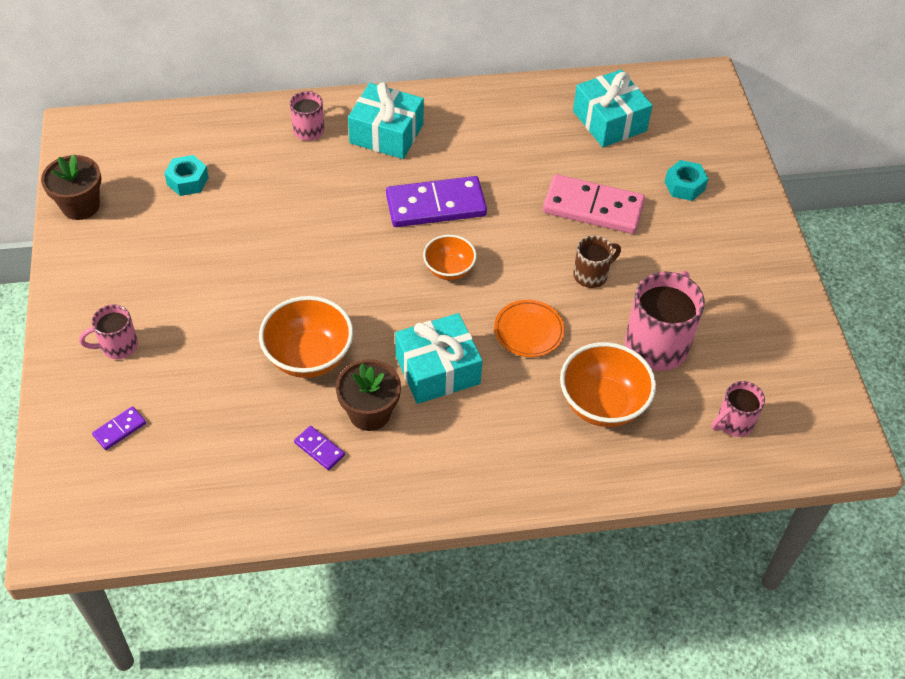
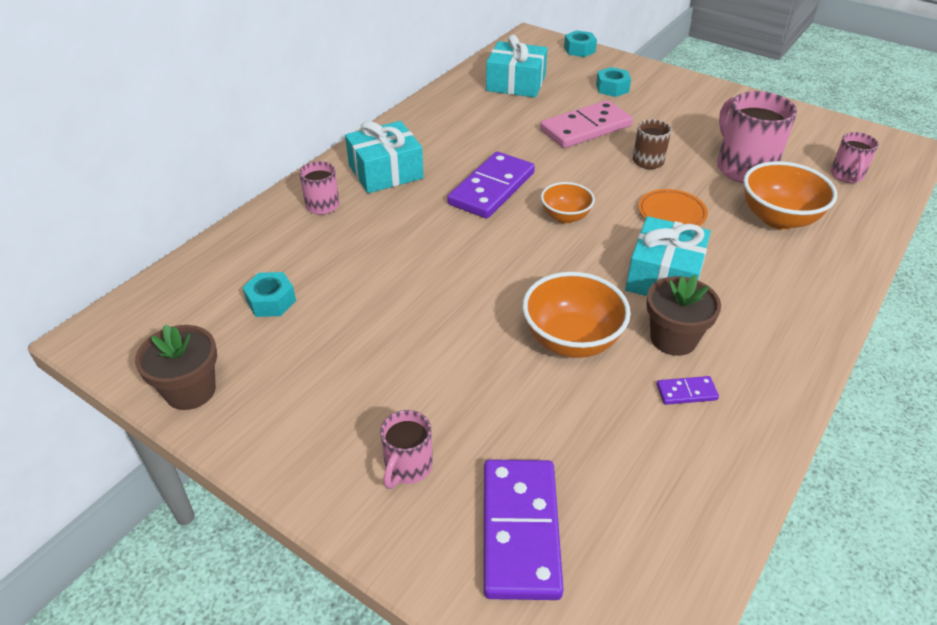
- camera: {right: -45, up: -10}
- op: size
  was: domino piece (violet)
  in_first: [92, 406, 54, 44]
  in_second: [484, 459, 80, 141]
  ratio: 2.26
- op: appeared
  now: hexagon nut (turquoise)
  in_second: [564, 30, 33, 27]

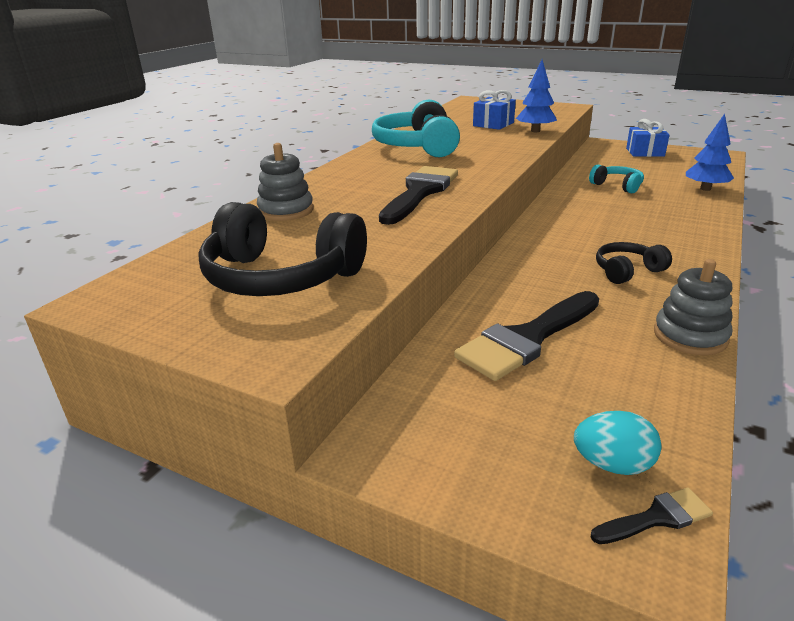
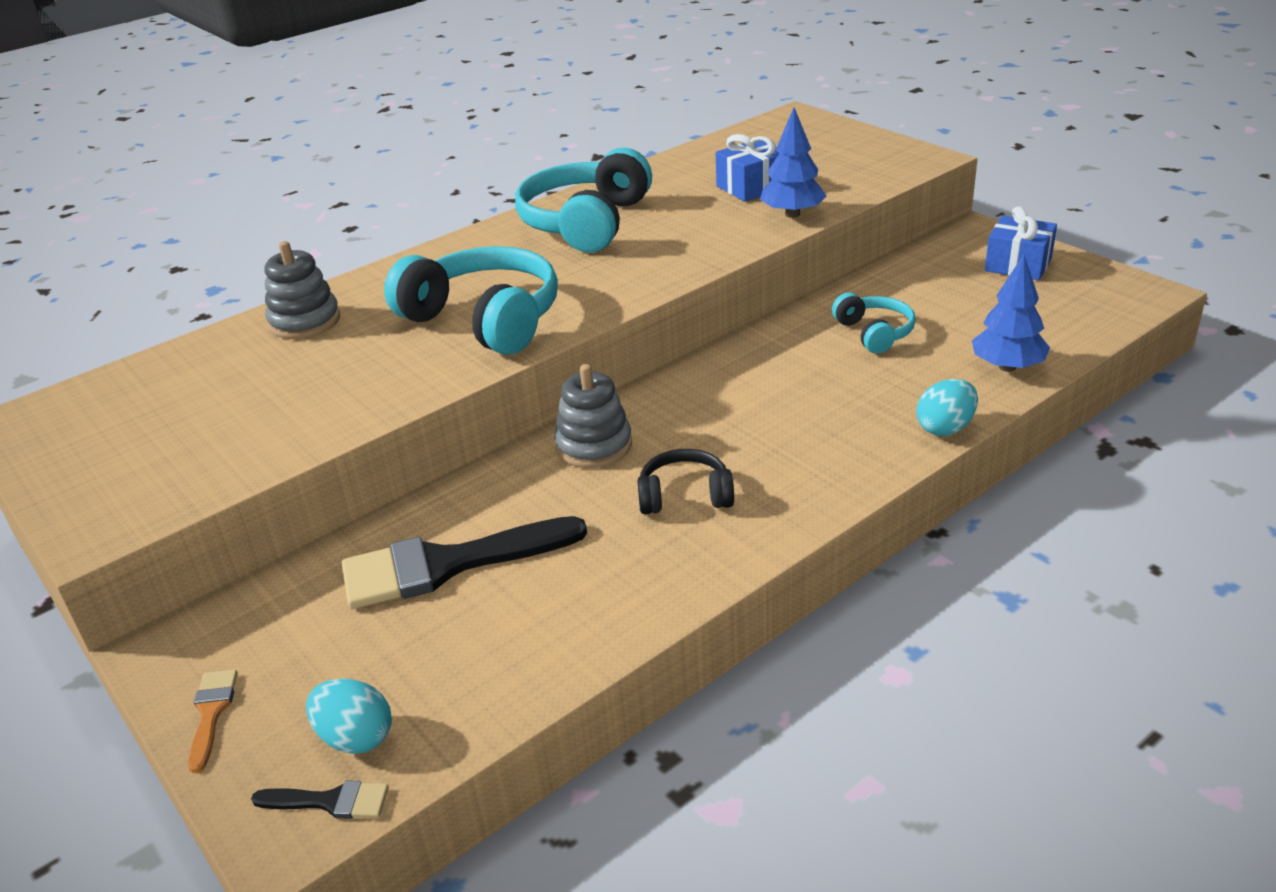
- camera: {right: 25, up: 5}
- op: exchanged
  was: brush (ebony)
  now: over-ear headphones (turquoise)
  in_first: [379, 166, 79, 59]
  in_second: [384, 246, 174, 109]
- op: missing
  was: over-ear headphones (ebony)
  in_first: [198, 202, 169, 94]
- op: relocated
  was: stacking toy (gray)
  in_first: [654, 259, 78, 96]
  in_second: [554, 364, 78, 104]
- op: appeared
  now: egg (turquoise)
  in_second: [917, 379, 61, 57]
- op: appeared
  now: brush (orange)
  in_second: [188, 669, 50, 104]

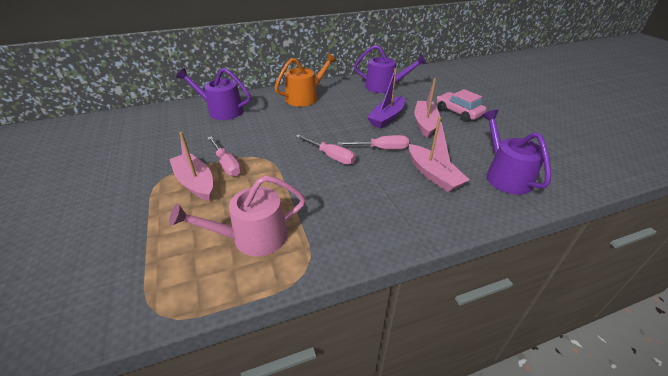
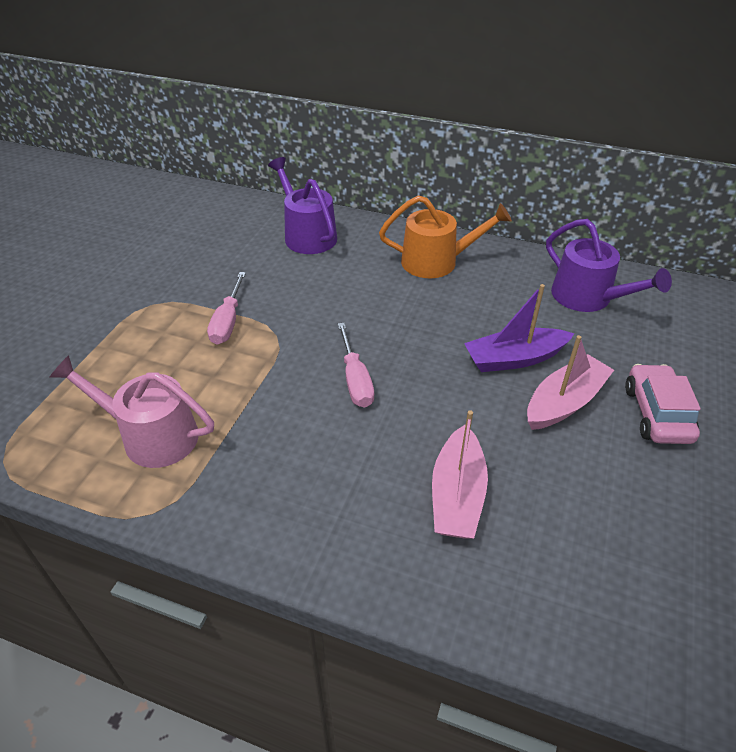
- camera: {right: 40, up: 5}
- op: missing
  was: watering pot (violet)
  in_first: [482, 110, 69, 85]
- op: missing
  was: boat (rosy)
  in_first: [169, 132, 44, 69]
- op: missing
  was: screwdriver (rosy)
  in_first: [338, 135, 71, 14]

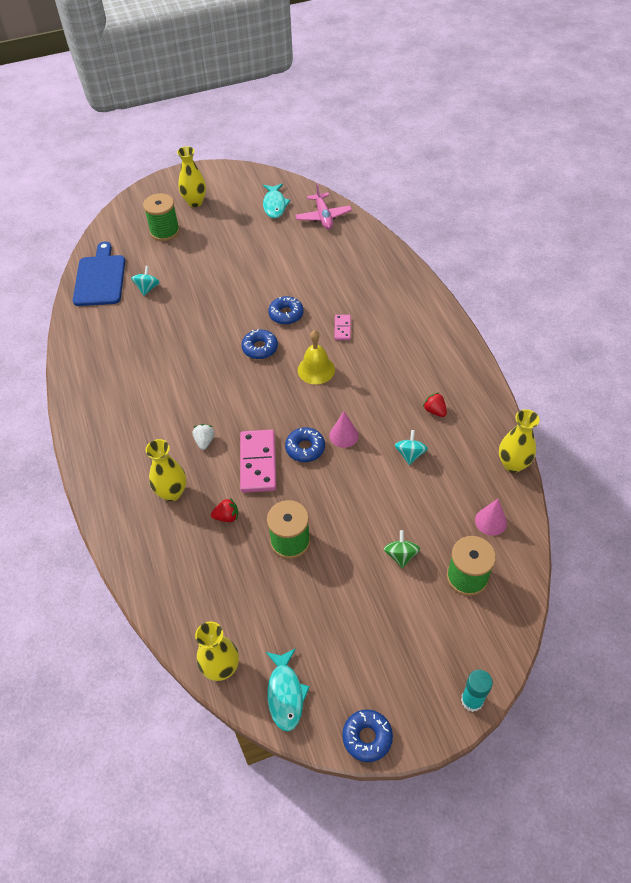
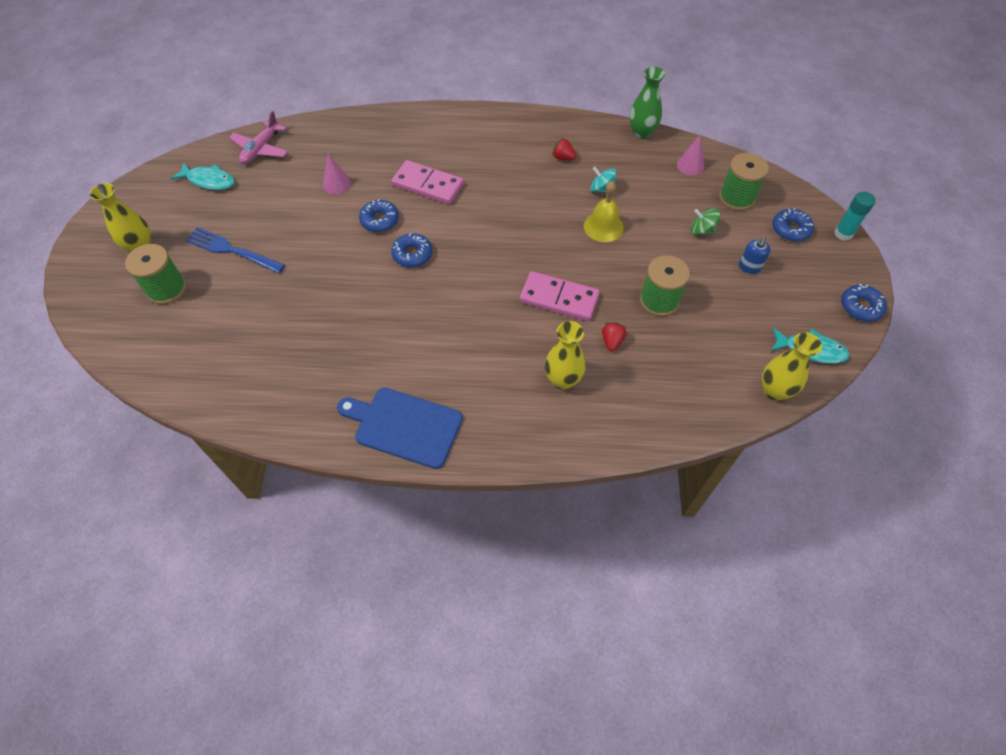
- camera: {right: -70, up: 5}
- op: spun
  was: aeroplane (rosy)
  in_first: [295, 183, 57, 46]
  in_second: [229, 111, 59, 53]
  clockwise: 105
- op: relocated
  was: bread board (blue)
  in_first: [73, 241, 52, 65]
  in_second: [337, 388, 126, 81]
- op: missing
  was: whirligig (turquoise)
  in_first: [131, 266, 29, 30]
- op: size
  was: domino piece (rosy)
  in_first: [334, 315, 17, 25]
  in_second: [391, 160, 73, 44]
  ratio: 1.92
- op: relocated
  was: bell (yellow)
  in_first: [298, 330, 37, 54]
  in_second: [584, 181, 40, 61]
- op: spun
  was: toy strawberry (scarlet)
  in_first: [423, 392, 24, 25]
  in_second: [552, 138, 24, 22]
  clockwise: 45
- op: colour
  was: flower vase (yellow)
  now: flower vase (emerald)
  in_first: [499, 409, 41, 64]
  in_second: [629, 67, 36, 72]
- op: relocated
  was: solid cone (rosy)
  in_first: [329, 411, 30, 37]
  in_second: [323, 154, 28, 40]
- op: missing
  was: toy strawberry (pure white)
  in_first: [193, 424, 21, 26]
- op: relocated
  was: glazed donut (blue)
  in_first: [285, 427, 40, 35]
  in_second: [772, 208, 42, 34]
- op: appeared
  now: table fork (blue)
  in_second: [185, 227, 100, 46]
- op: appeared
  now: soap pump (blue)
  in_second: [739, 237, 32, 37]

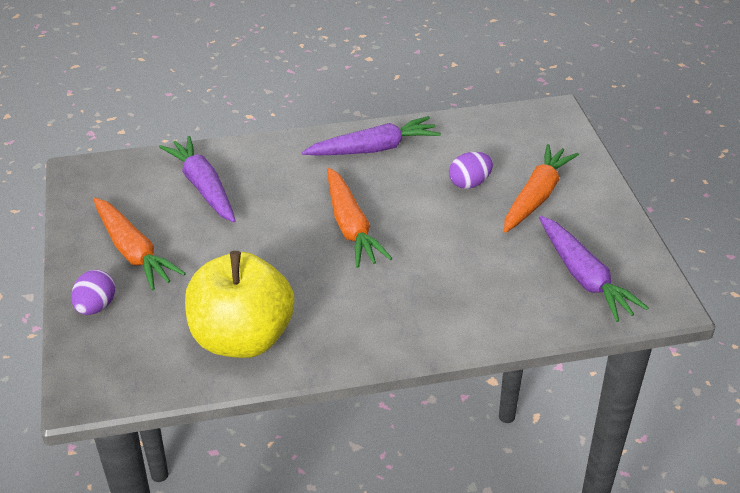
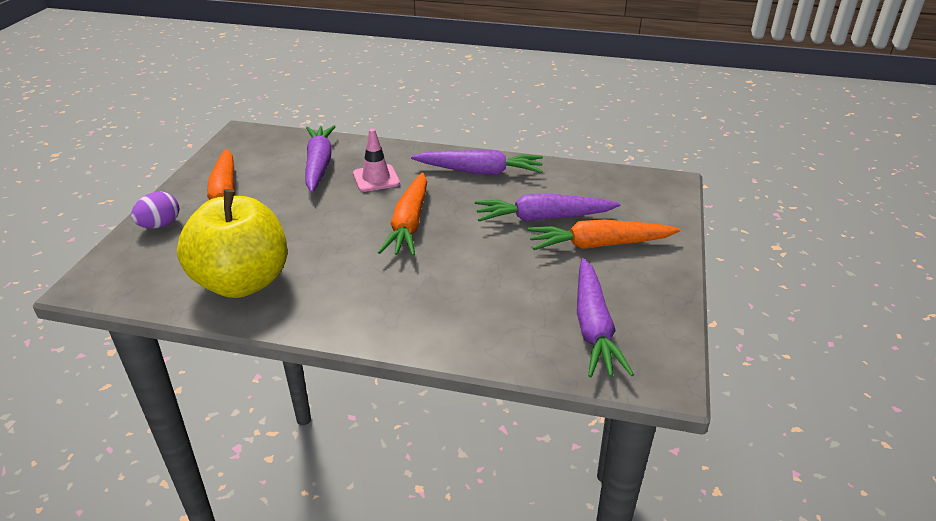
- camera: {right: 25, up: -5}
- op: spun
  was: root vegetable (orange)
  in_first: [504, 144, 75, 89]
  in_second: [527, 219, 153, 31]
  clockwise: -150
- op: exchanged
  was: egg (violet)
  now: root vegetable (violet)
  in_first: [449, 152, 44, 37]
  in_second: [475, 194, 146, 27]
- op: appeared
  now: safety cone (rosy)
  in_second: [353, 129, 47, 63]

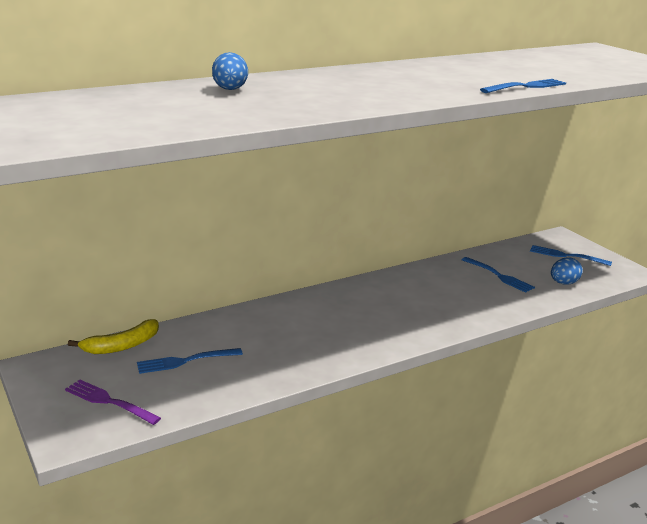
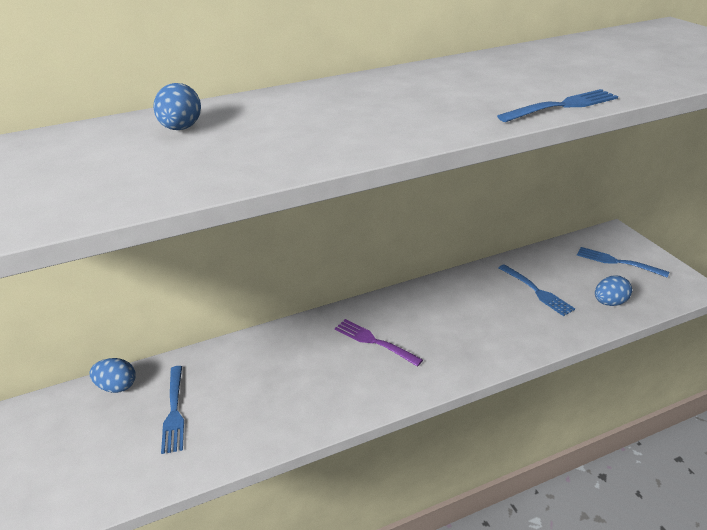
- camera: {right: 10, up: 10}
- op: exchanged
  was: banana (yellow)
  now: egg (blue)
  in_first: [68, 319, 91, 35]
  in_second: [90, 358, 46, 35]
- op: spun
  was: table fork (blue)
  in_first: [137, 348, 106, 26]
  in_second: [161, 366, 23, 88]
  clockwise: -90
- op: relocated
  was: table fork (violet)
  in_first: [65, 380, 96, 45]
  in_second: [335, 319, 88, 48]

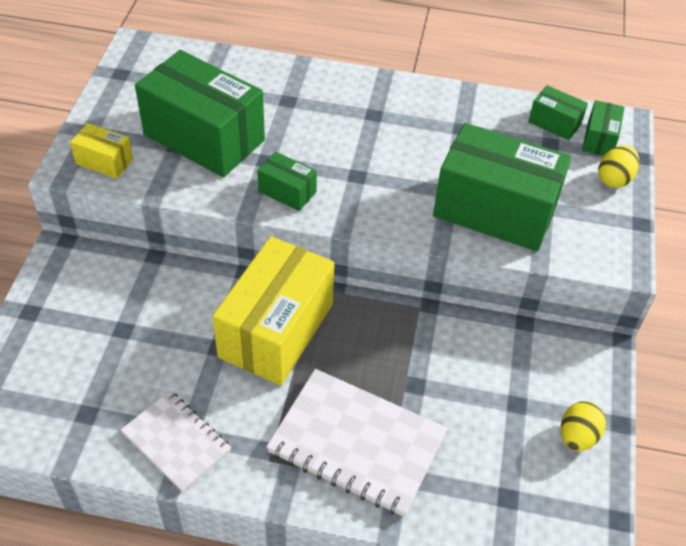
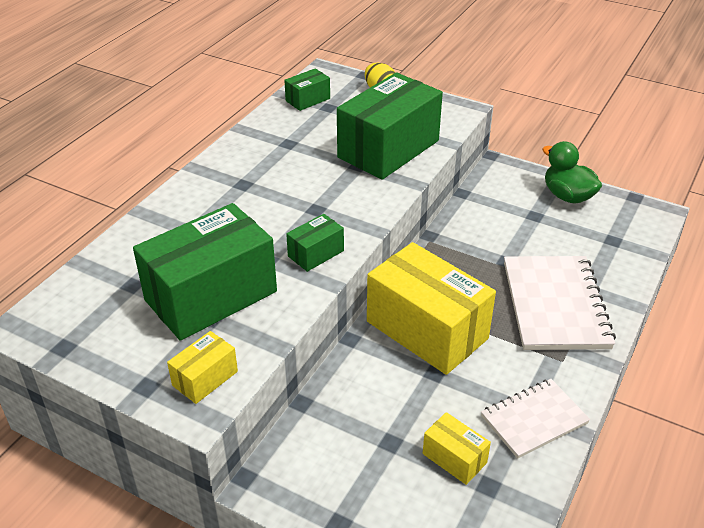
- camera: {right: -70, up: -10}
- op: missing
  was: parcel (emerald)
  in_first: [582, 100, 43, 56]
- op: spun
  was: exercise book (pure white)
  in_first: [266, 369, 182, 148]
  in_second: [504, 256, 112, 94]
  clockwise: -45
- op: exchanged
  was: egg (yellow)
  now: toy duck (emerald)
  in_first: [561, 401, 45, 50]
  in_second: [542, 141, 60, 63]
- op: appeared
  now: parcel (yellow)
  in_second: [423, 412, 68, 73]

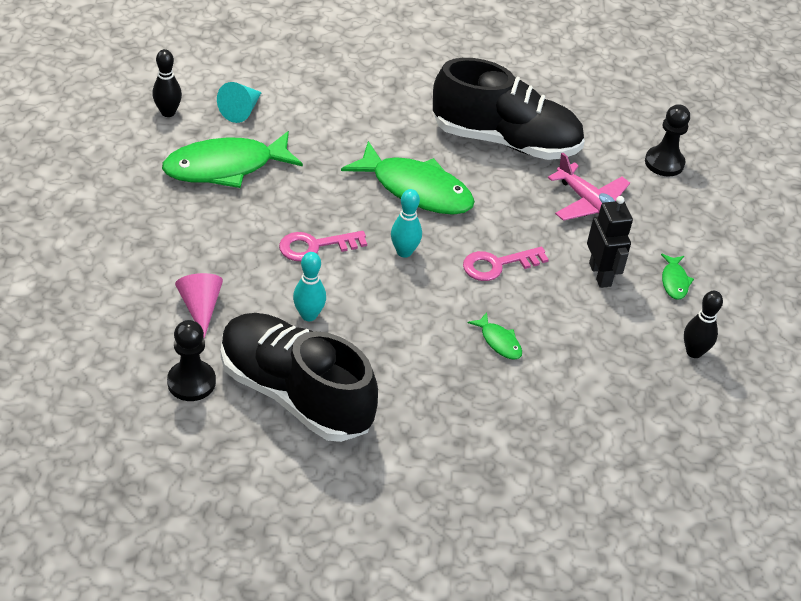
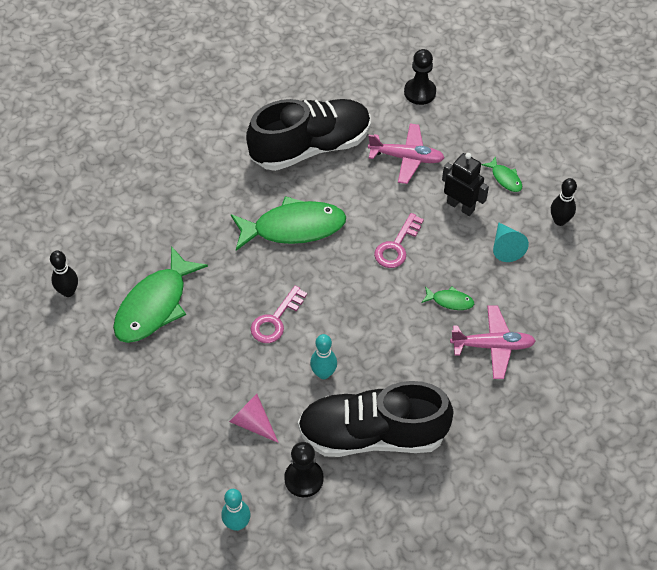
- camera: {right: -35, up: 10}
- op: relocated
  was: solid cone (turquoise)
  in_first: [217, 82, 45, 41]
  in_second: [493, 222, 36, 40]
- op: relocated
  was: bowling pin (turquoise)
  in_first: [391, 189, 31, 69]
  in_second: [221, 489, 30, 42]
- op: appeared
  now: aeroplane (rosy)
  in_second: [450, 306, 86, 73]

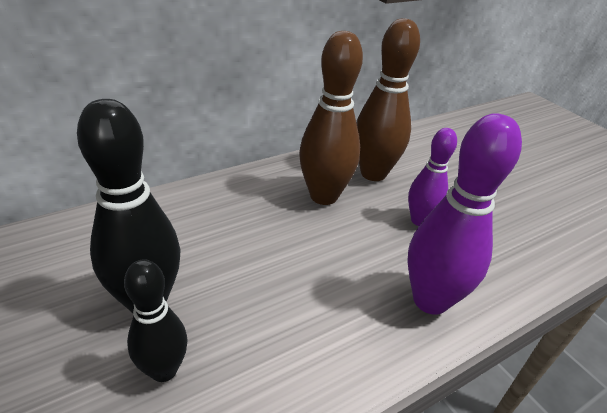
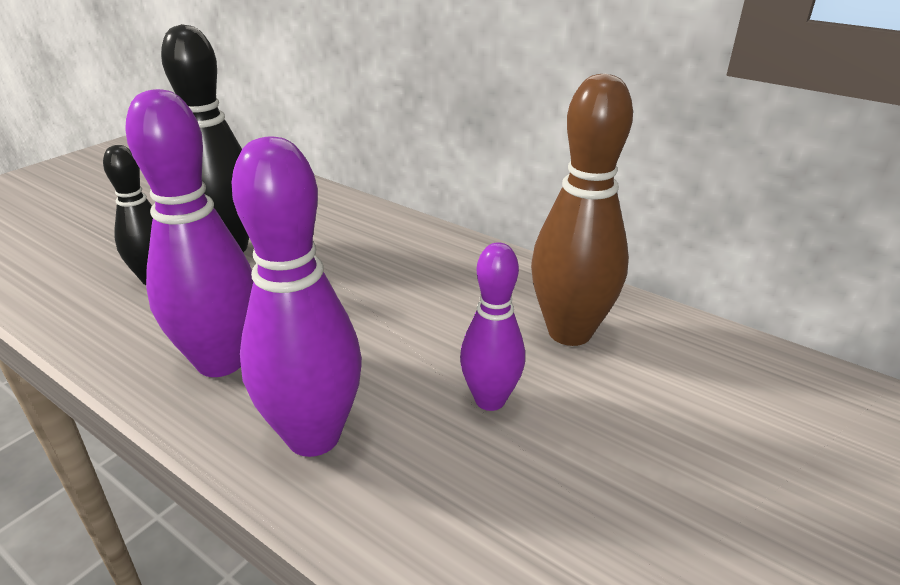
- camera: {right: 70, up: -5}
- op: missing
  was: bowling pin (brown)
  in_first: [299, 31, 64, 174]
- op: appeared
  now: bowling pin (violet)
  in_second: [125, 89, 128, 288]

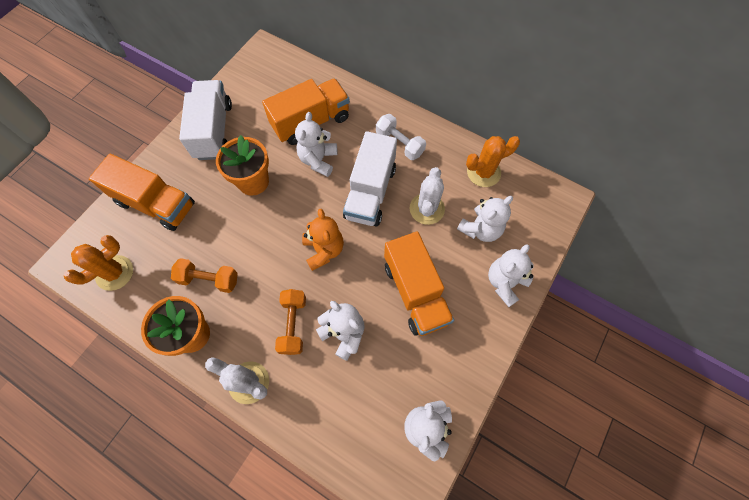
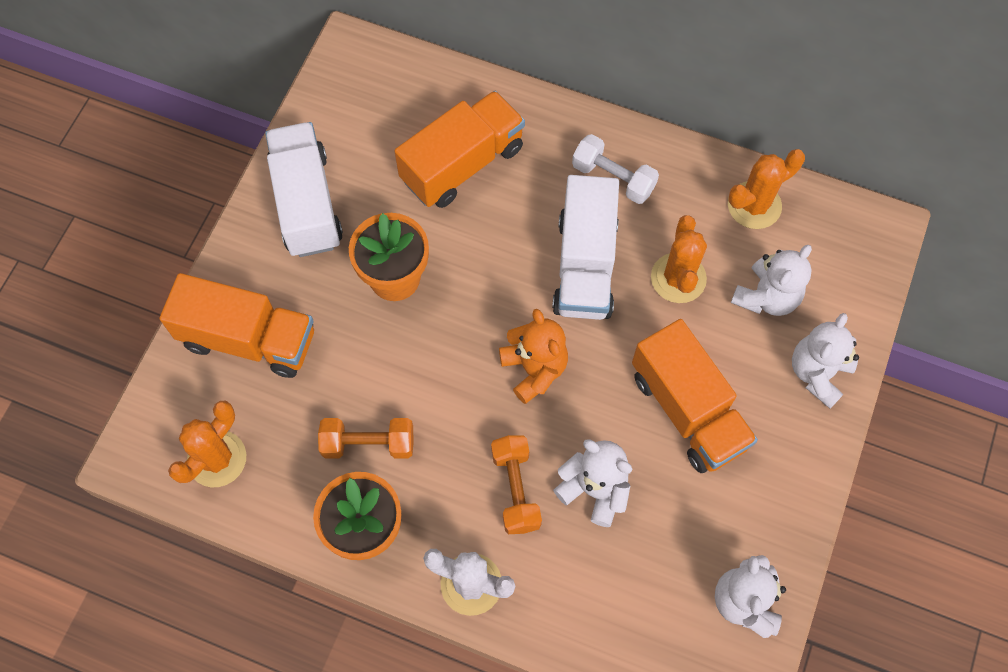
- camera: {right: -10, up: 0}
- op: missing
  was: teddy bear (pure white)
  in_first: [295, 112, 42, 65]
- op: colour
  was: cactus (pure white)
  now: cactus (orange)
  in_first: [410, 167, 35, 58]
  in_second: [651, 215, 56, 88]

